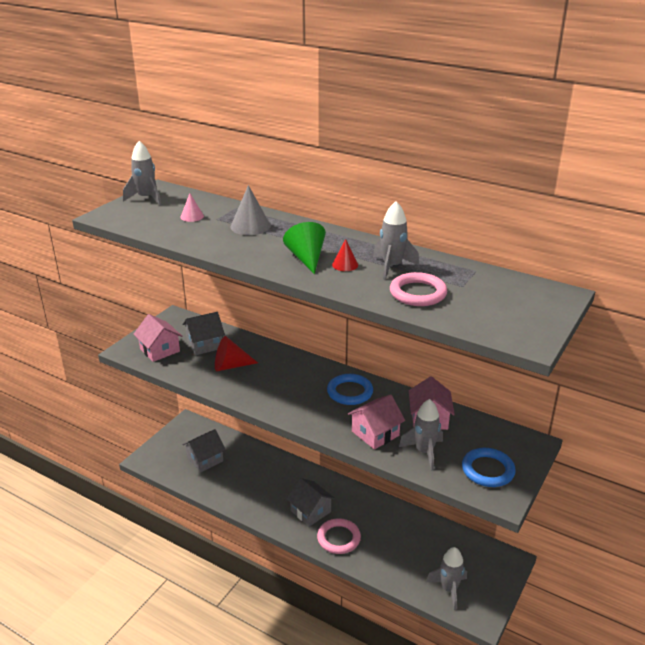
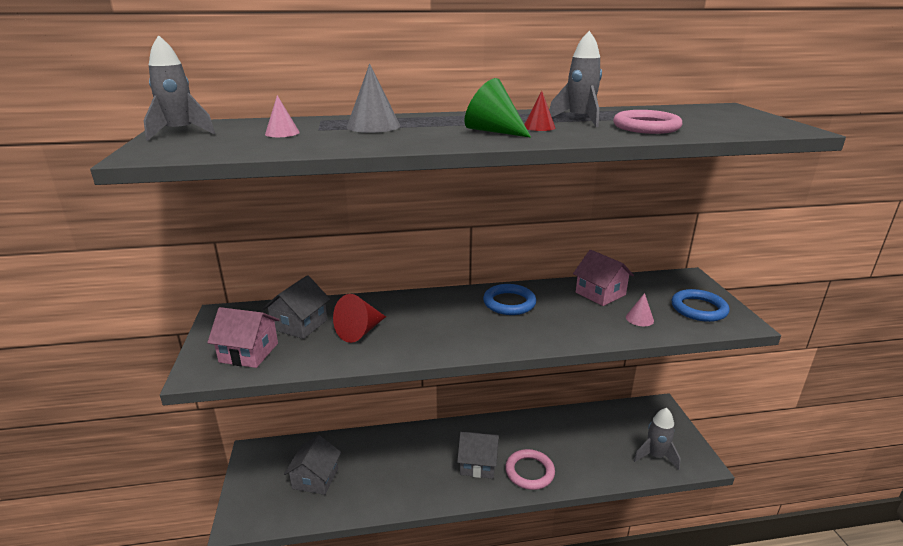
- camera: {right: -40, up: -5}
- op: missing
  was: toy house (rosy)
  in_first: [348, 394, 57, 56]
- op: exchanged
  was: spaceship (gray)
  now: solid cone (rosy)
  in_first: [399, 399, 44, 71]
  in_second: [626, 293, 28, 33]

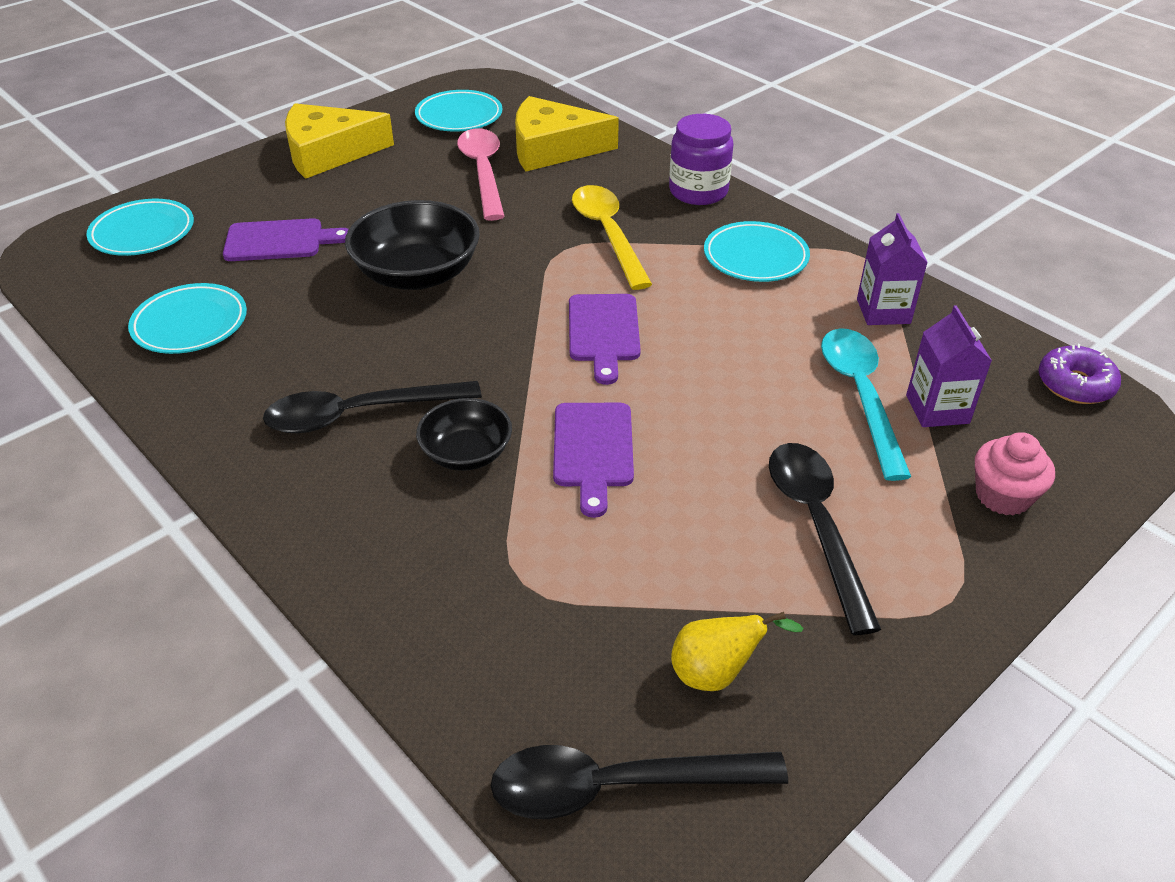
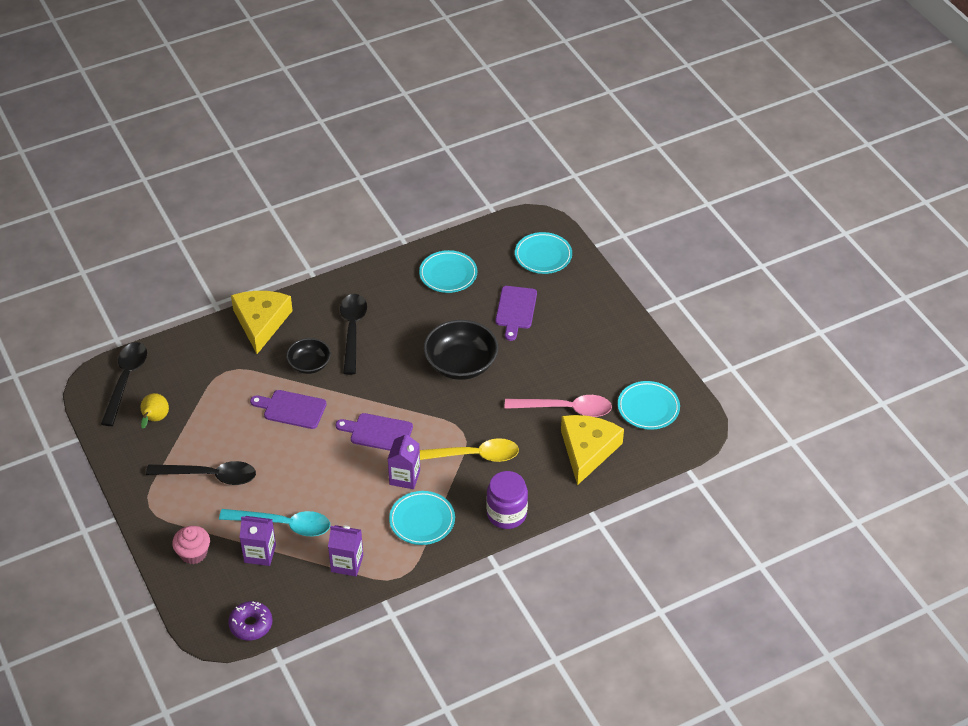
- camera: {right: 105, up: 5}
- op: relocated
  was: cheese (yellow)
  in_first: [285, 103, 109, 76]
  in_second: [231, 291, 62, 63]
- op: appeared
  now: milk carton (violet)
  in_second: [388, 432, 32, 57]

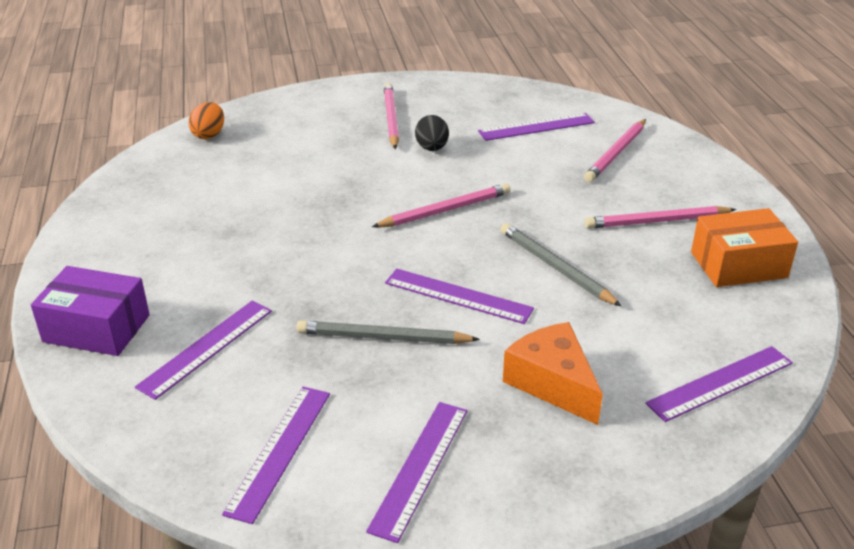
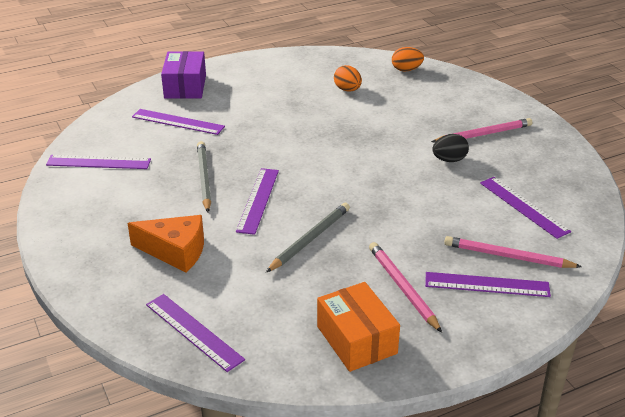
- camera: {right: 75, up: 0}
- op: missing
  was: wooden pencil (rosy)
  in_first: [372, 183, 139, 45]
- op: spun
  was: cheese (orange)
  in_first: [503, 322, 100, 103]
  in_second: [127, 215, 77, 57]
  clockwise: 60
- op: relocated
  was: measuring stick (violet)
  in_first: [366, 402, 101, 141]
  in_second: [425, 272, 126, 25]
- op: appeared
  now: egg (orange)
  in_second: [334, 65, 28, 27]

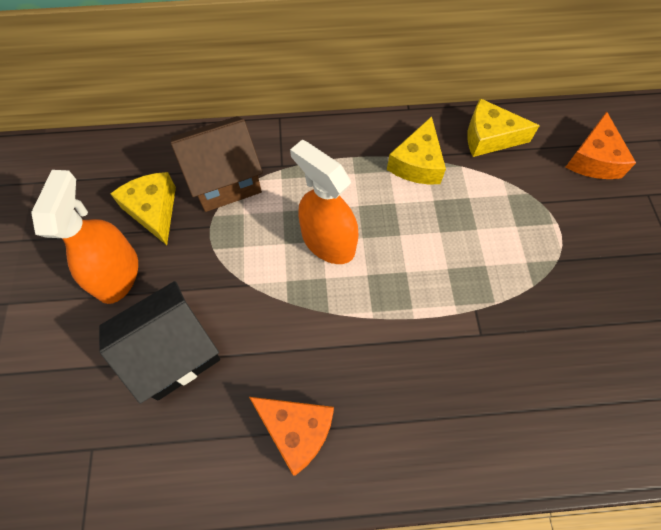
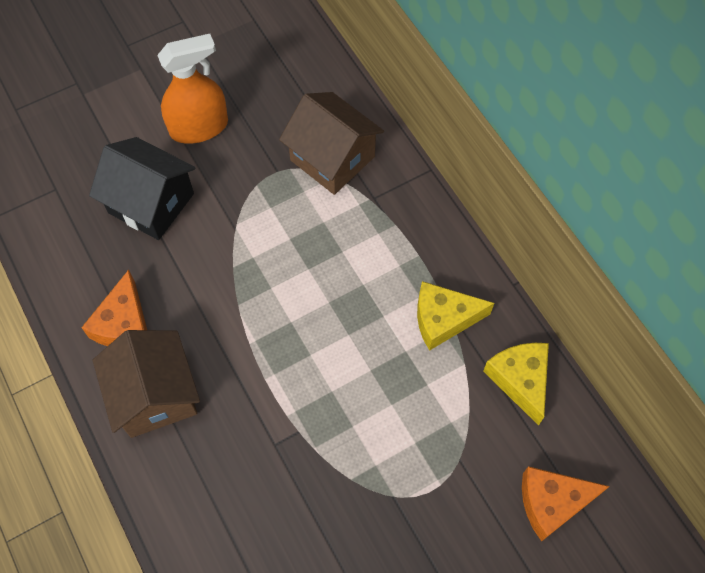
- camera: {right: 65, up: 0}
- op: missing
  was: sprayer (orange)
  in_first: [290, 140, 68, 124]
- op: missing
  was: cheese (yellow)
  in_first: [110, 172, 66, 73]
- op: appeared
  now: toy house (brown)
  in_second: [93, 330, 107, 108]

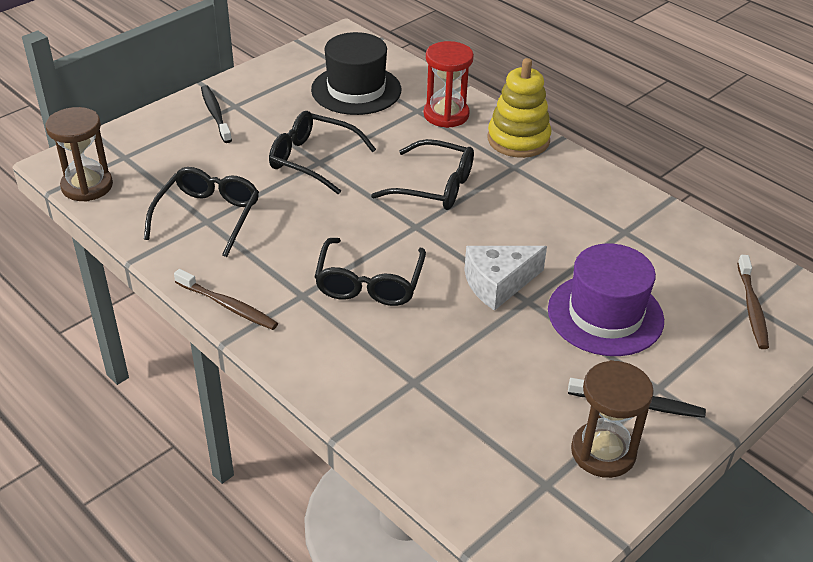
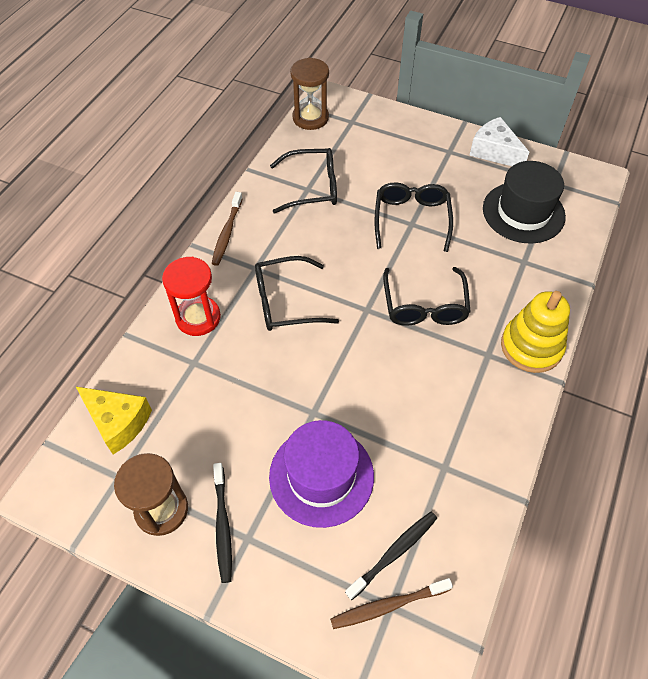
- camera: {right: 70, up: 15}
- op: relocated
  was: sand timer (scarlet)
  in_first: [424, 41, 50, 87]
  in_second: [162, 257, 59, 79]
- op: relocated
  was: tooth brush (ebony)
  in_first: [201, 85, 31, 58]
  in_second: [345, 512, 92, 88]
- op: relocated
  was: cheese (pure white)
  in_first: [464, 246, 83, 65]
  in_second: [469, 117, 60, 49]
- op: appeared
  now: cheese (yellow)
  in_second: [75, 386, 77, 69]

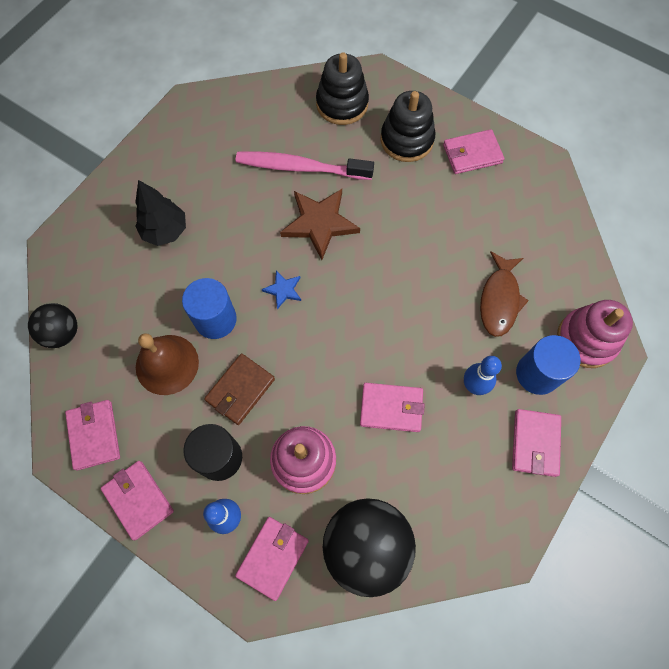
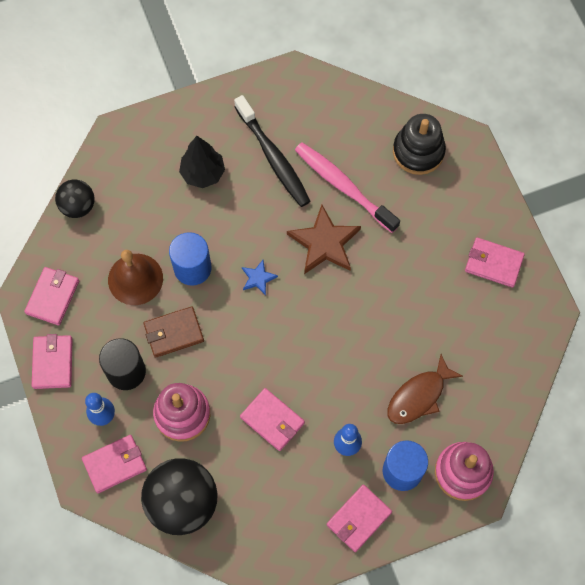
- camera: {right: 35, up: 0}
- op: missing
  was: stacking toy (ebony)
  in_first: [381, 91, 54, 71]
- op: appeared
  now: tooth brush (ebony)
  in_second: [234, 95, 76, 112]

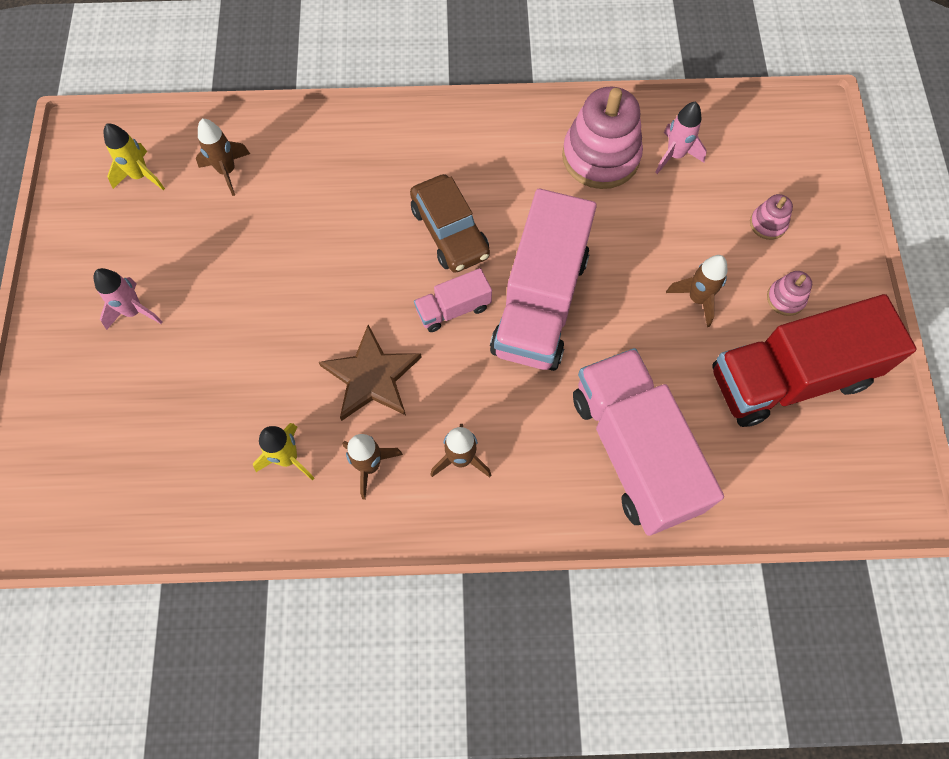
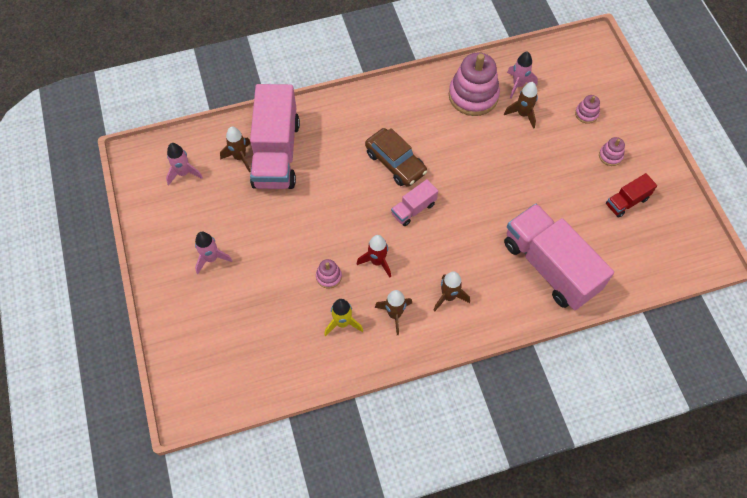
- camera: {right: -15, up: -5}
- op: colour
  was: spaceship (yellow)
  now: spaceship (rosy)
  in_first: [104, 123, 61, 67]
  in_second: [166, 143, 37, 43]
- op: relocated
  was: toy truck (rosy)
  in_first: [490, 189, 107, 182]
  in_second: [250, 84, 50, 105]
- op: relocated
  was: spaceship (brown)
  in_first: [666, 255, 61, 72]
  in_second: [504, 82, 34, 47]
- op: size
  was: toy truck (scarlet)
  in_first: [713, 294, 204, 133]
  in_second: [606, 173, 51, 45]
  ratio: 0.46
- op: exchanged
  was: star shape (brown)
  now: spaceship (scarlet)
  in_first: [319, 325, 103, 96]
  in_second: [356, 235, 35, 42]
- op: appeared
  now: stacking toy (rosy)
  in_second: [316, 259, 26, 30]

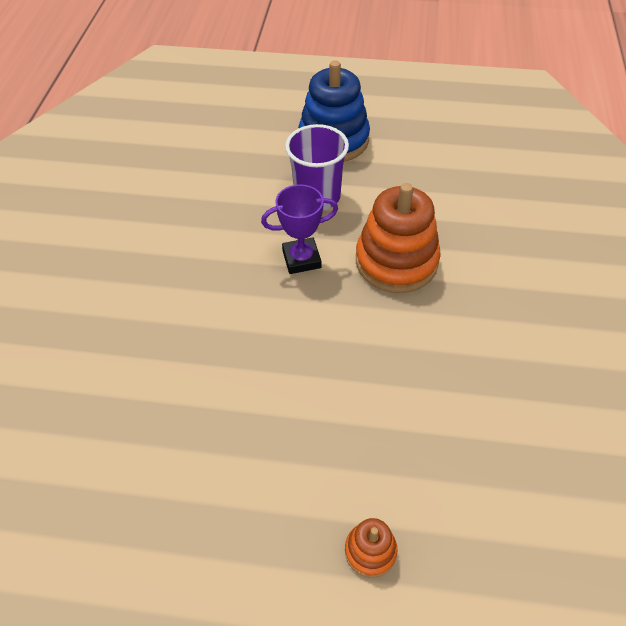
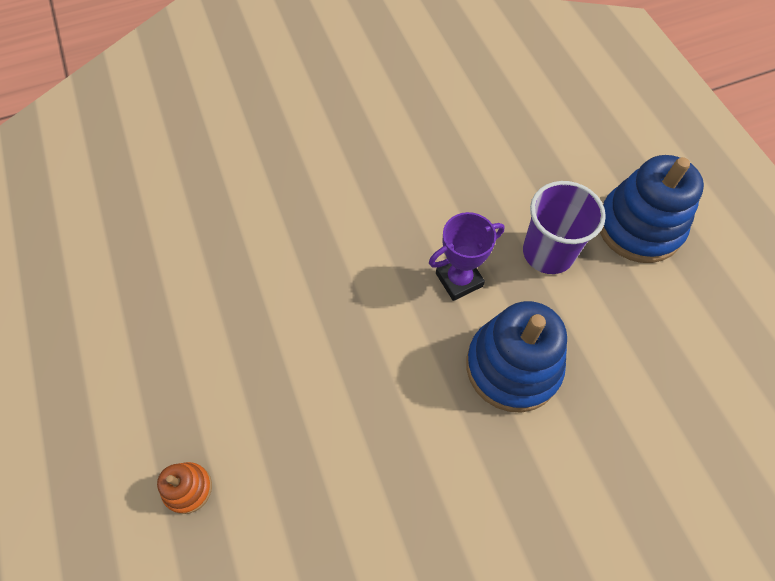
- camera: {right: 60, up: 10}
- op: colour
  was: stacking toy (orange)
  now: stacking toy (blue)
  in_first: [356, 183, 85, 110]
  in_second: [466, 301, 101, 112]
- op: spun
  was: trophy (violet)
  in_first: [261, 184, 77, 90]
  in_second: [429, 212, 75, 89]
  clockwise: -75

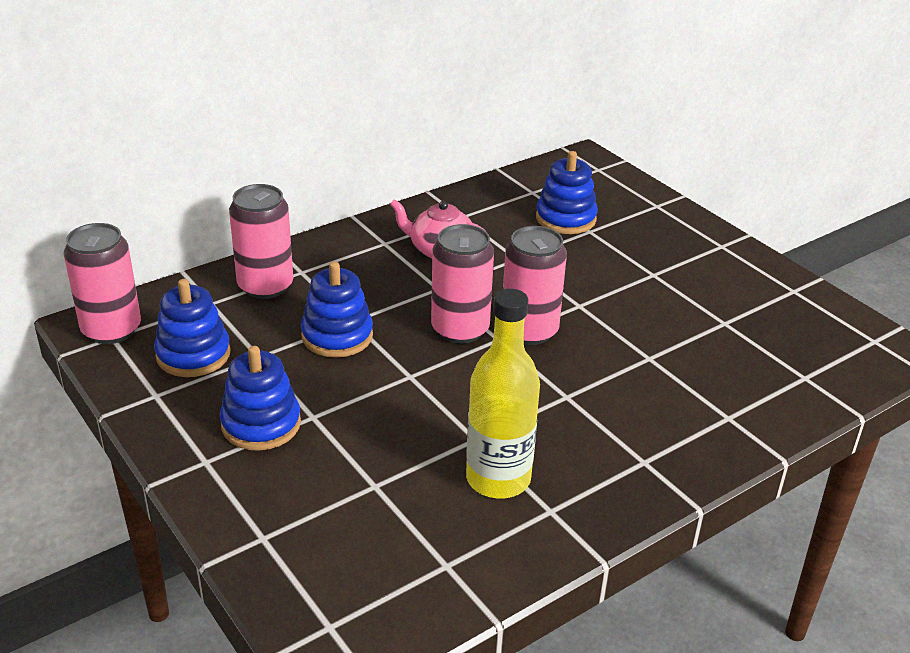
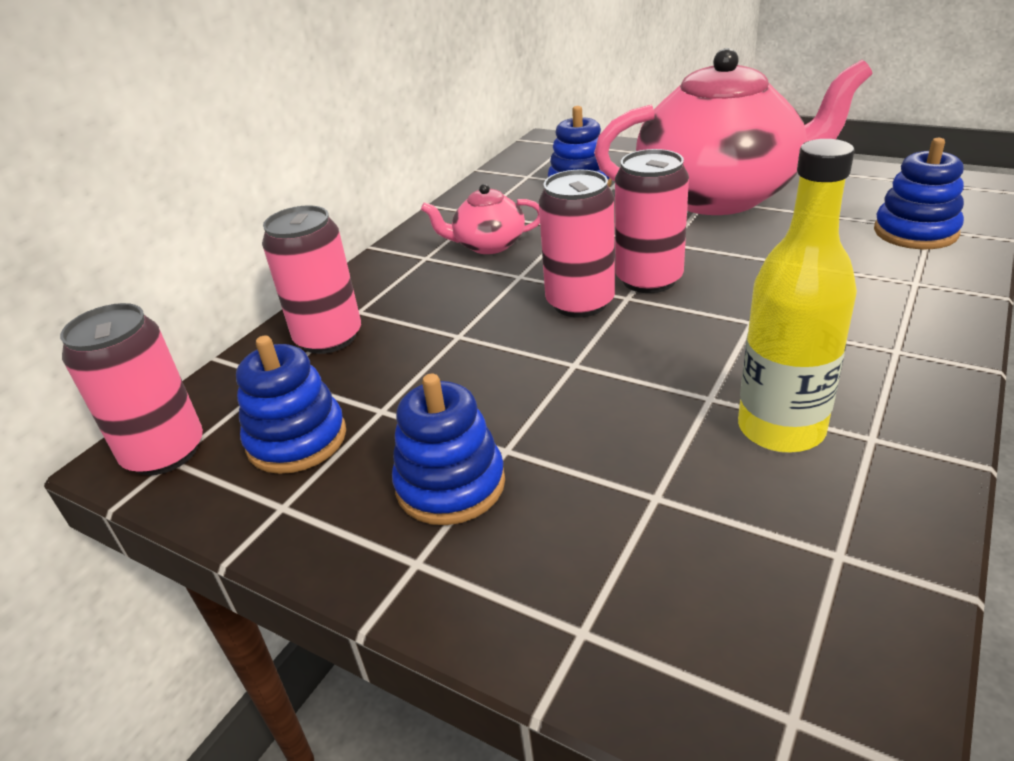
- camera: {right: -20, up: 0}
- op: relocated
  was: stacking toy (blue)
  in_first: [301, 261, 72, 97]
  in_second: [874, 138, 90, 111]
- op: appeared
  now: tea pot (rosy)
  in_second: [594, 48, 279, 167]

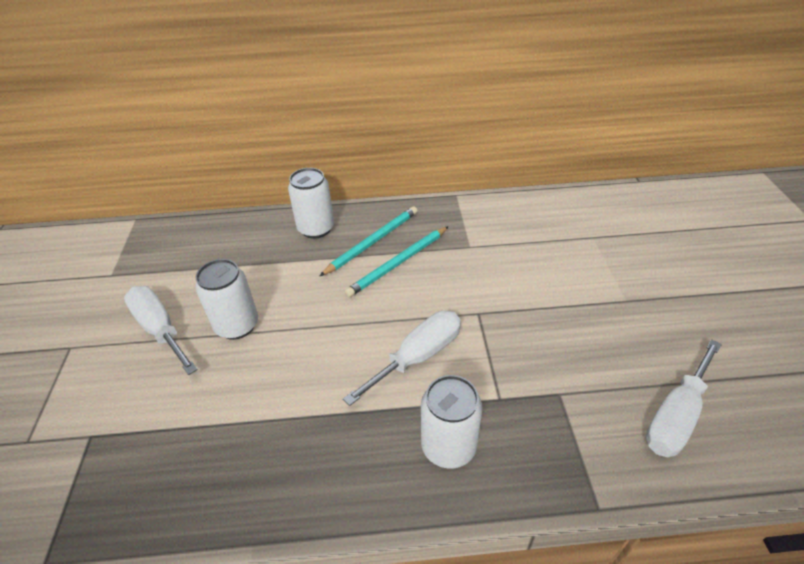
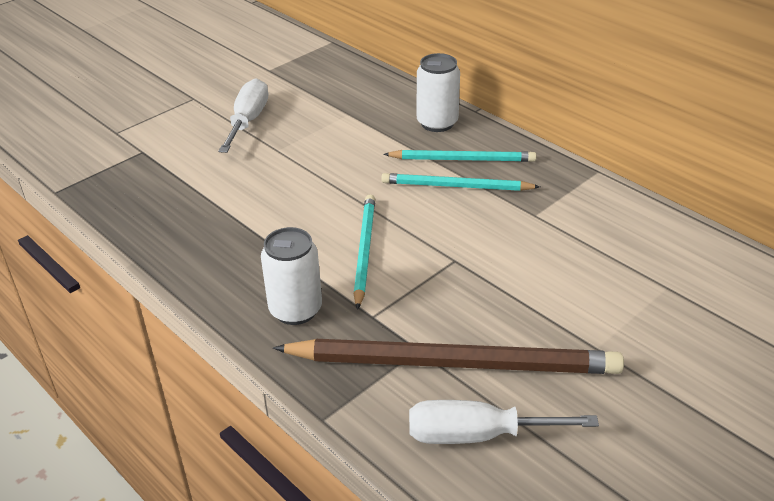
- camera: {right: 50, up: -5}
- op: missing
  was: can (pure white)
  in_first: [195, 259, 63, 81]
- op: exchanged
  was: screwdriver (pure white)
  now: wooden pencil (turquoise)
  in_first: [343, 311, 118, 95]
  in_second: [354, 194, 21, 116]
- op: appeared
  now: wooden pencil (brown)
  in_second: [273, 339, 351, 35]

